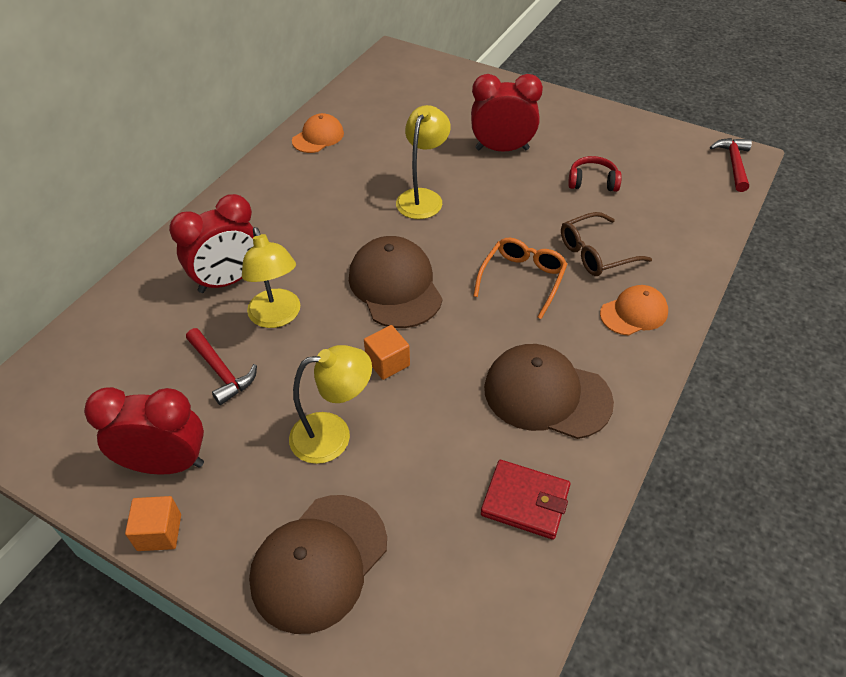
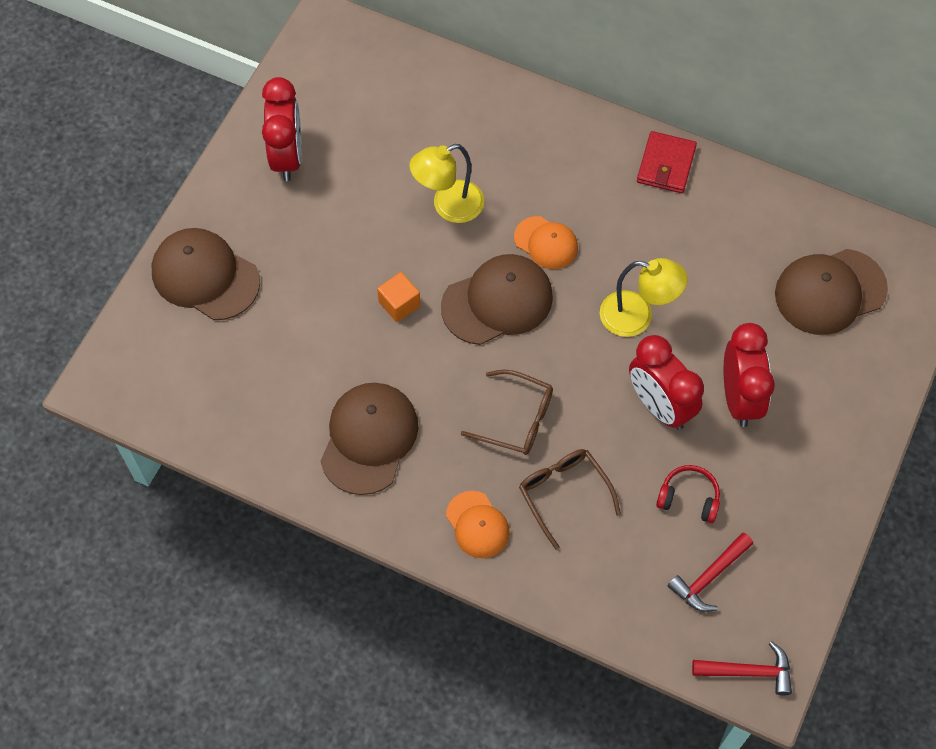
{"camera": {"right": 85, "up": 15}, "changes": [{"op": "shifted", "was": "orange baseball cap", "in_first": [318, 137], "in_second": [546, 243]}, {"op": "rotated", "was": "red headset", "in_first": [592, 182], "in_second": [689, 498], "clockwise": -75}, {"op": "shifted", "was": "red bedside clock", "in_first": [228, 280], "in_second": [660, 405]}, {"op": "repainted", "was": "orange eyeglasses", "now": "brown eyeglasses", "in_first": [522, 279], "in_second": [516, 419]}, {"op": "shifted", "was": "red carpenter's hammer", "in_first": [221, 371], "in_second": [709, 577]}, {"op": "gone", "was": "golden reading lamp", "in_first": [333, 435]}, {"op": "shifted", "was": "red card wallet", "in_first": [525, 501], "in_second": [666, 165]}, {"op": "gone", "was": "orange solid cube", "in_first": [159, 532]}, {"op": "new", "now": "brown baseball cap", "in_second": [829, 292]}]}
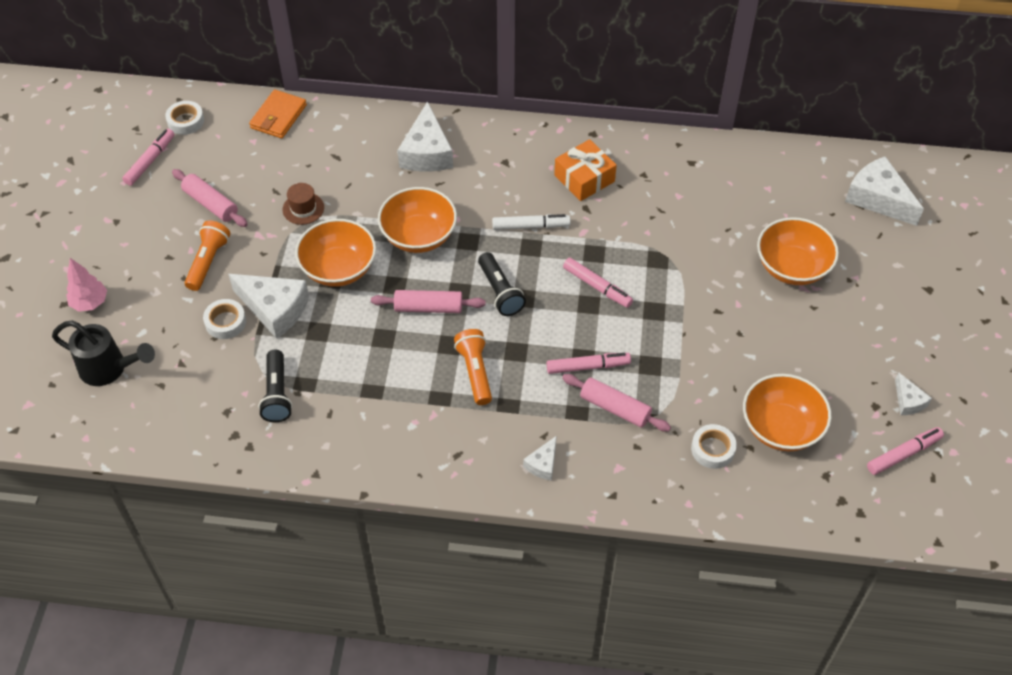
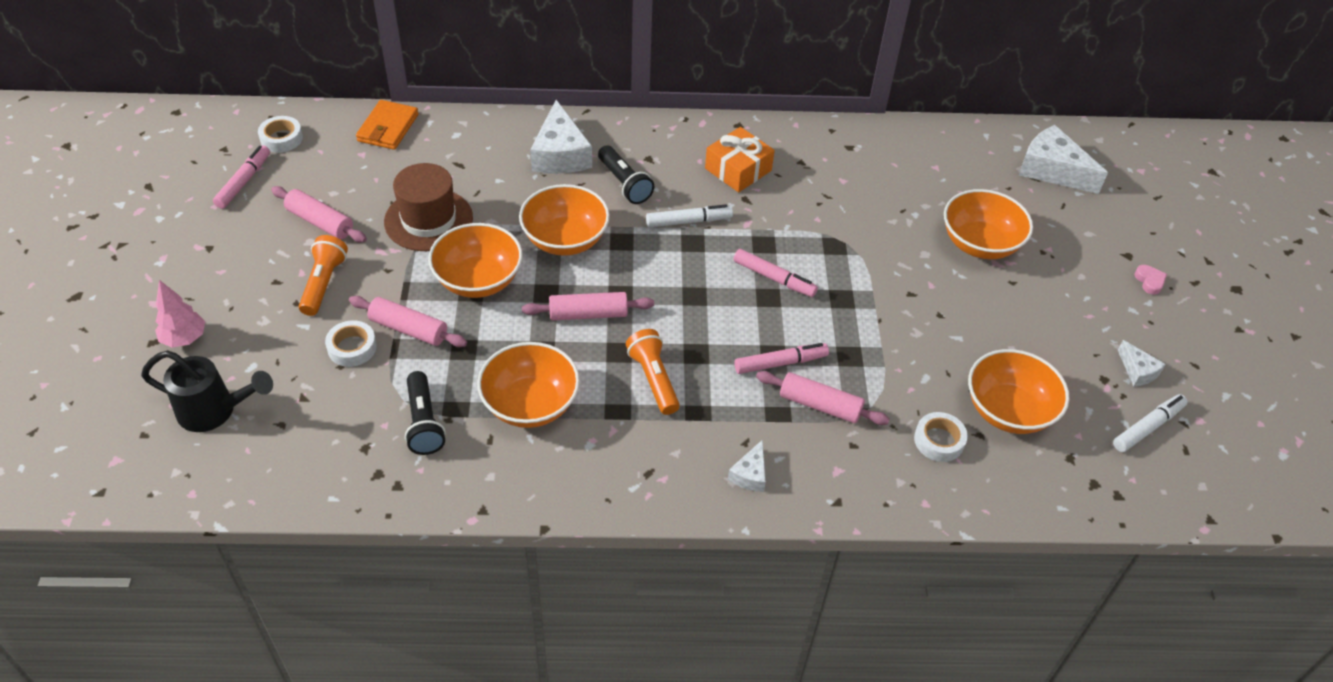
{"camera": {"right": -10, "up": -5}, "changes": [{"op": "scaled", "was": "brown hat", "in_first": [303, 208], "in_second": [428, 220], "ratio": 1.85}, {"op": "shifted", "was": "ebony torch", "in_first": [500, 292], "in_second": [624, 184]}, {"op": "swapped", "was": "white cheese wedge", "now": "rosy pastry roller", "in_first": [274, 309], "in_second": [409, 329]}, {"op": "repainted", "was": "rosy marker", "now": "white marker", "in_first": [903, 454], "in_second": [1148, 427]}, {"op": "new", "now": "rosy heart", "in_second": [1149, 281]}, {"op": "new", "now": "orange serving bowl", "in_second": [530, 404]}]}
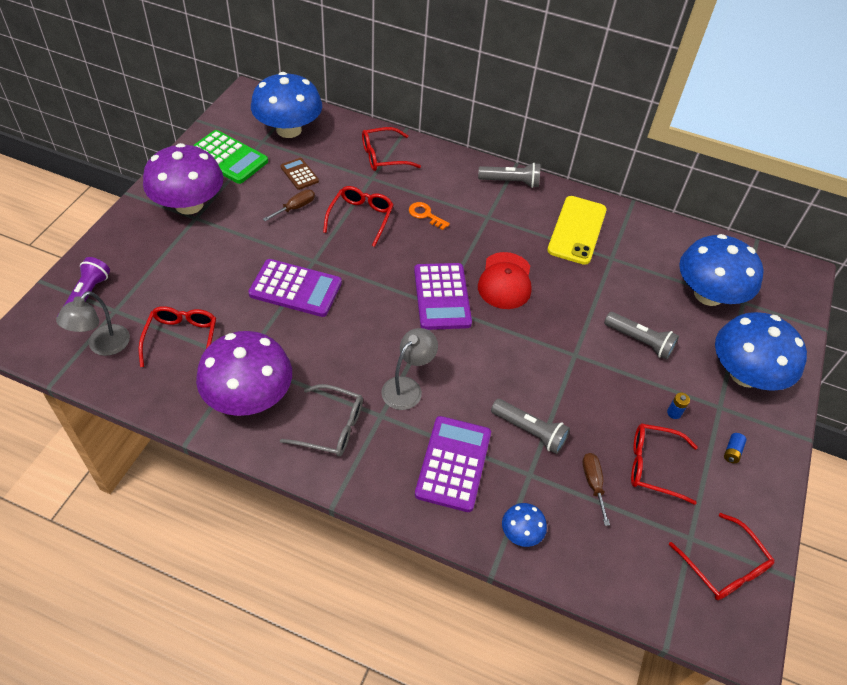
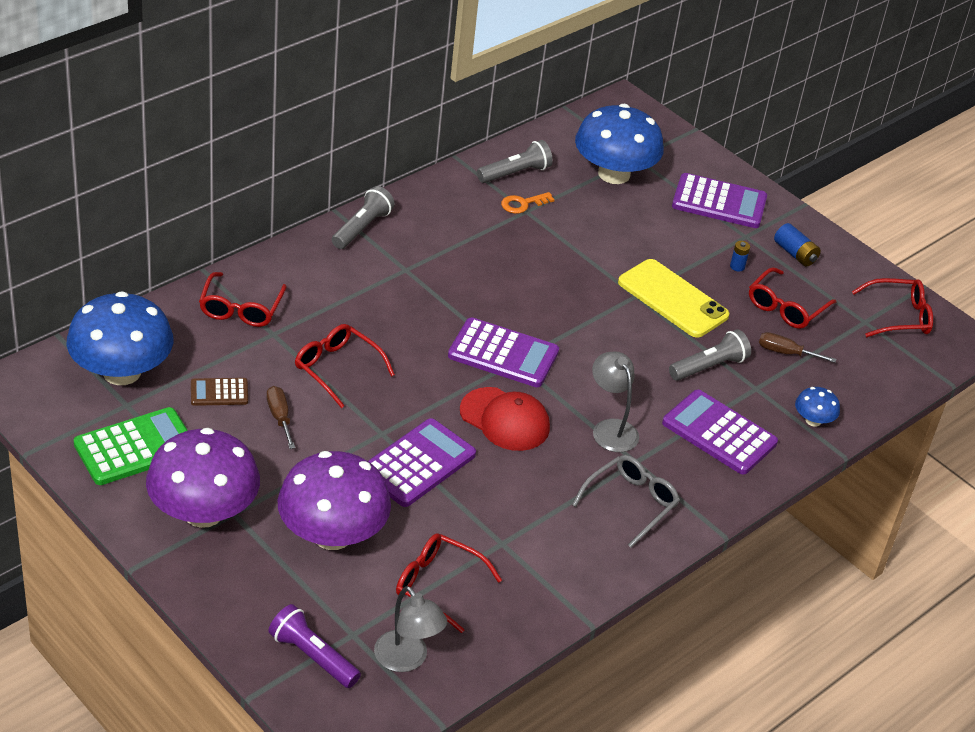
{"camera": {"right": -65, "up": -10}, "changes": [{"op": "shifted", "was": "golden smartphone", "in_first": [577, 230], "in_second": [673, 299]}, {"op": "shifted", "was": "orange latchkey", "in_first": [425, 215], "in_second": [523, 204]}, {"op": "shifted", "was": "red baseball cap", "in_first": [505, 281], "in_second": [505, 419]}, {"op": "shifted", "was": "gray torch", "in_first": [639, 341], "in_second": [515, 173]}, {"op": "swapped", "was": "cobalt mushroom", "now": "purple calculator", "in_first": [745, 374], "in_second": [719, 202]}, {"op": "shifted", "was": "purple mushroom", "in_first": [249, 396], "in_second": [332, 534]}, {"op": "scaled", "was": "cobalt power cell", "in_first": [732, 451], "in_second": [795, 254], "ratio": 1.57}]}
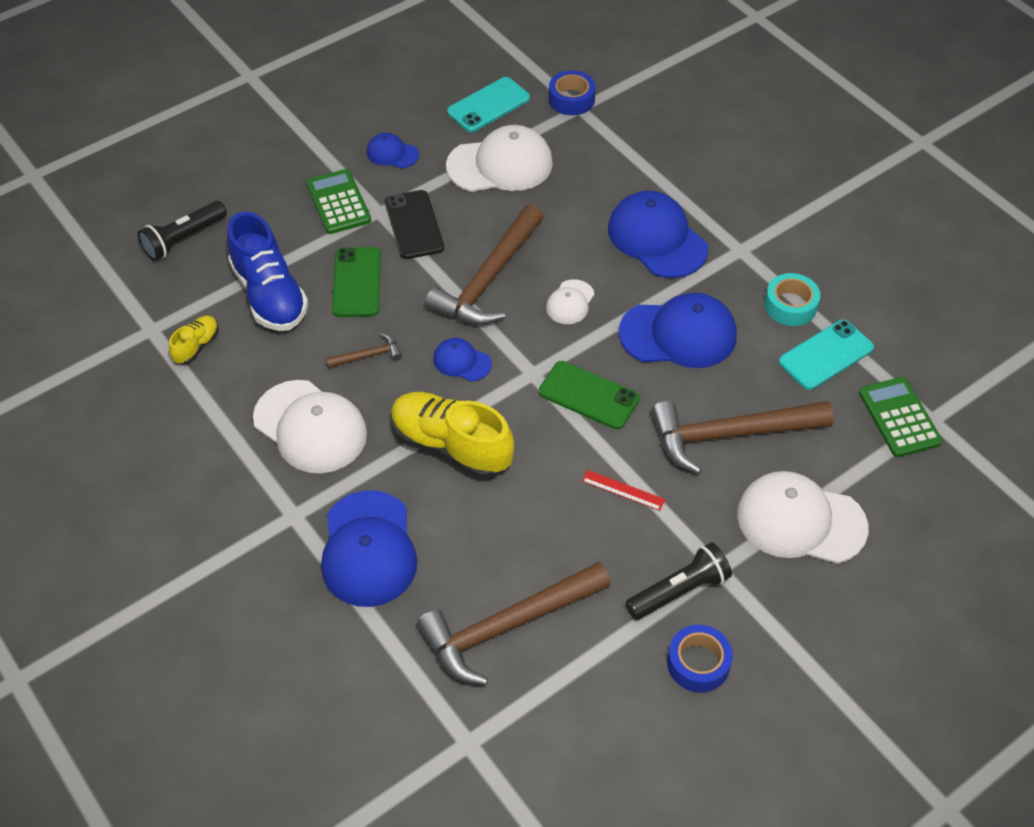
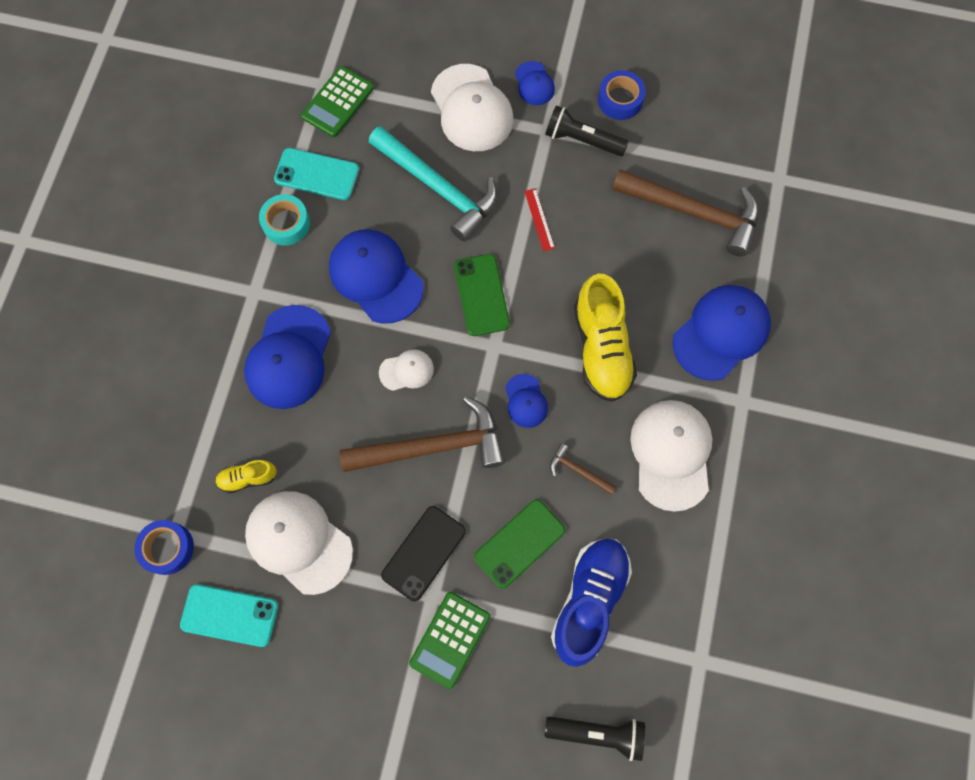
{"camera": {"right": -130, "up": 20}, "changes": [{"op": "shifted", "was": "cobalt baseball cap", "in_first": [392, 153], "in_second": [534, 84]}, {"op": "shifted", "was": "golden lace-up shoe", "in_first": [196, 346], "in_second": [248, 478]}, {"op": "repainted", "was": "brown carpenter's hammer", "now": "turquoise carpenter's hammer", "in_first": [730, 434], "in_second": [438, 188]}]}
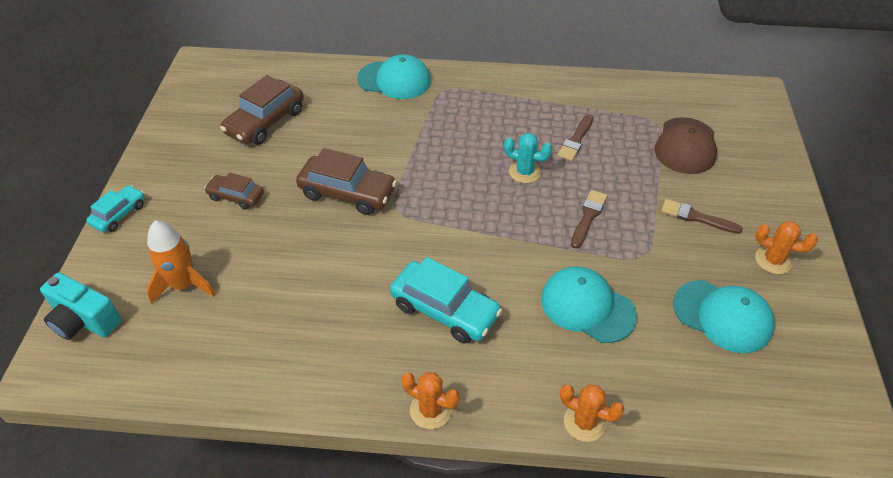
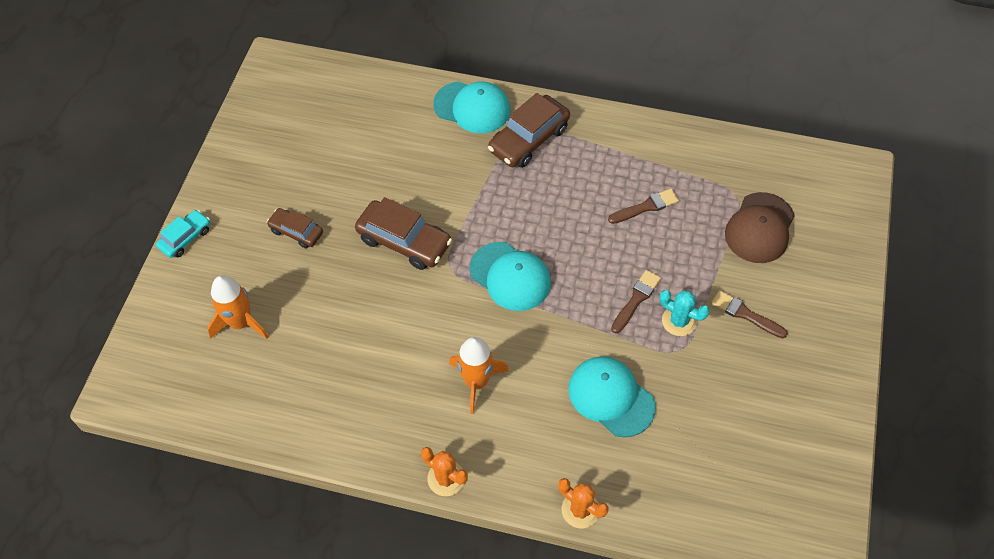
{"camera": {"right": 10, "up": 10}, "changes": [{"op": "shifted", "was": "brown toy car", "in_first": [265, 122], "in_second": [529, 139]}, {"op": "rotated", "was": "brown paint brush", "in_first": [576, 140], "in_second": [646, 207], "clockwise": -150}, {"op": "shifted", "was": "turquoise cactus", "in_first": [525, 172], "in_second": [679, 321]}, {"op": "gone", "was": "orange cactus", "in_first": [773, 260]}, {"op": "swapped", "was": "turquoise toy car", "now": "orange spaceship", "in_first": [445, 310], "in_second": [476, 382]}, {"op": "gone", "was": "turquoise compact camera", "in_first": [84, 320]}, {"op": "shifted", "was": "turquoise baseball cap", "in_first": [722, 316], "in_second": [510, 276]}]}
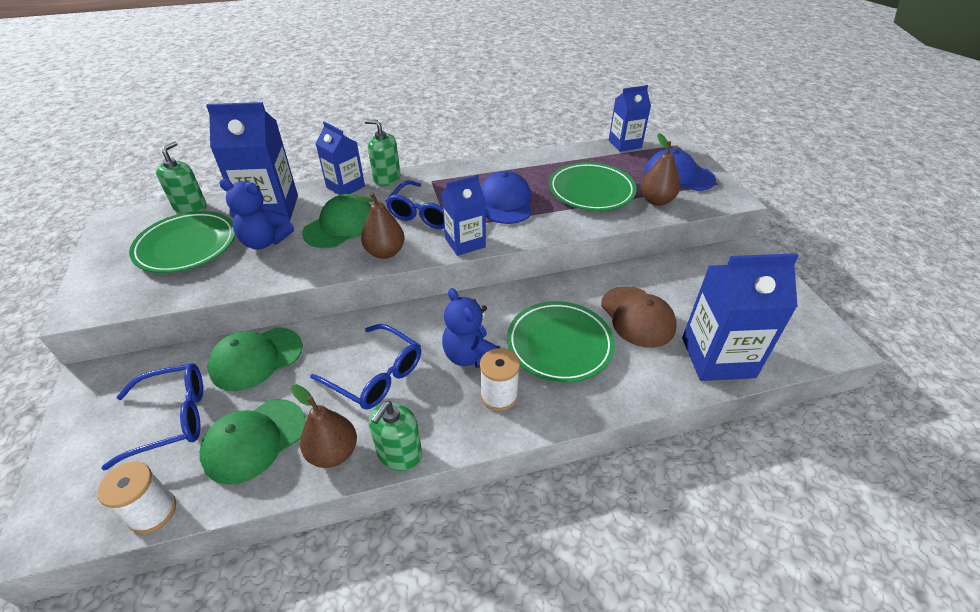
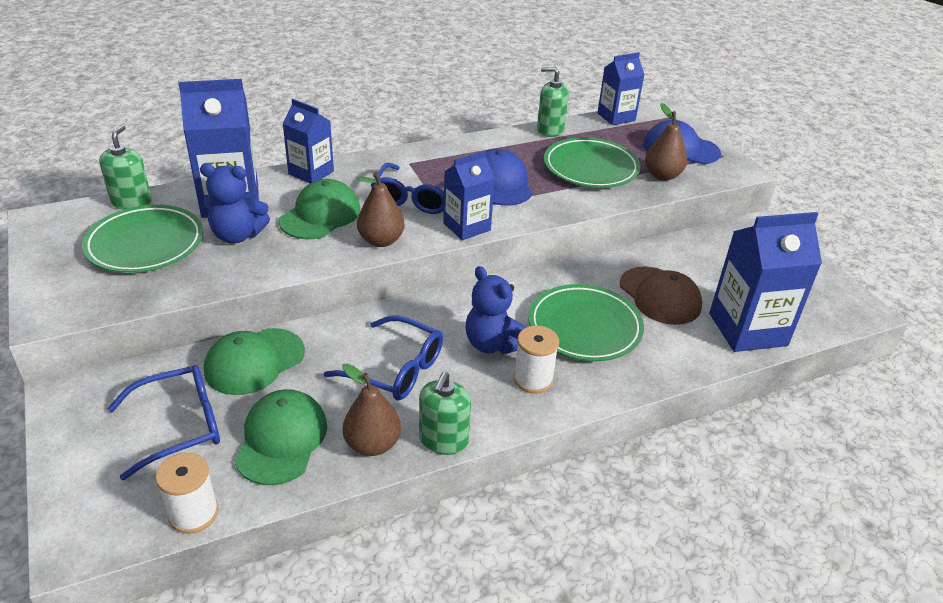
{"camera": {"right": -10, "up": -5}, "changes": [{"op": "shifted", "was": "leaf-green soap pump", "in_first": [387, 178], "in_second": [550, 130]}, {"op": "rotated", "was": "leaf-green baseball cap", "in_first": [254, 440], "in_second": [281, 439], "clockwise": 150}]}
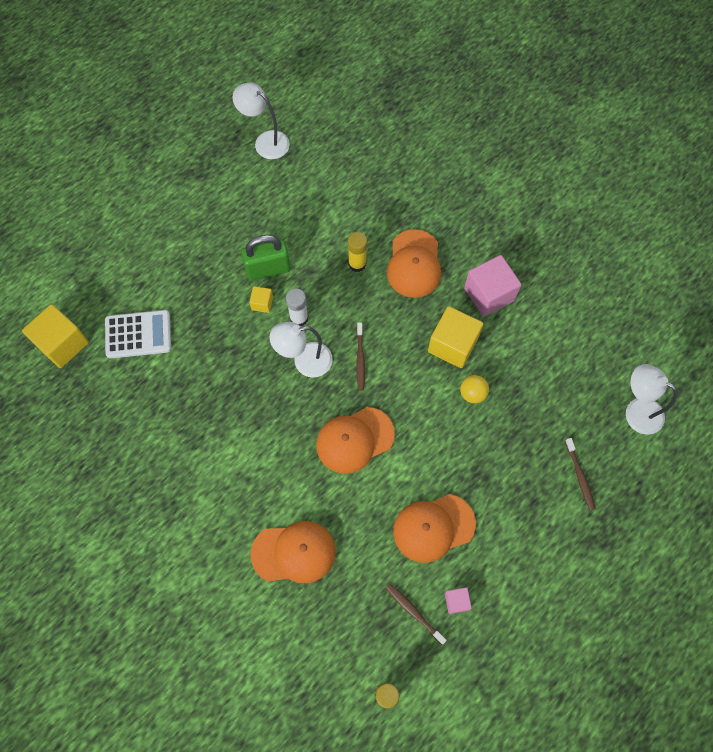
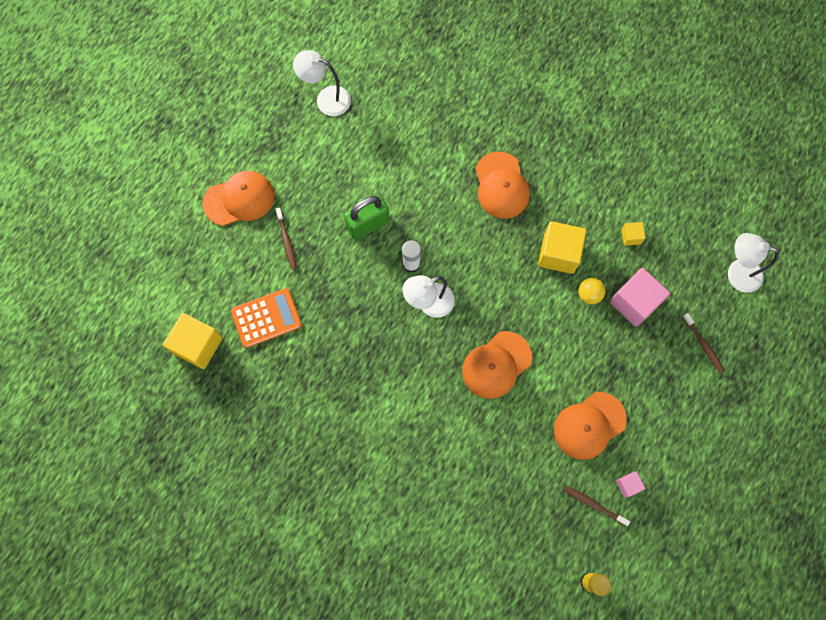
{"camera": {"right": -15, "up": 5}, "changes": [{"op": "gone", "was": "golden stick of glue", "in_first": [357, 264]}, {"op": "shifted", "was": "rosy solid cube", "in_first": [489, 294], "in_second": [634, 302]}, {"op": "shifted", "was": "golden solid cube", "in_first": [262, 303], "in_second": [631, 236]}, {"op": "repainted", "was": "white calculator", "now": "orange calculator", "in_first": [138, 334], "in_second": [266, 318]}, {"op": "shifted", "was": "brown toothbrush", "in_first": [360, 359], "in_second": [286, 241]}, {"op": "shifted", "was": "orange baseball cap", "in_first": [294, 552], "in_second": [239, 199]}]}
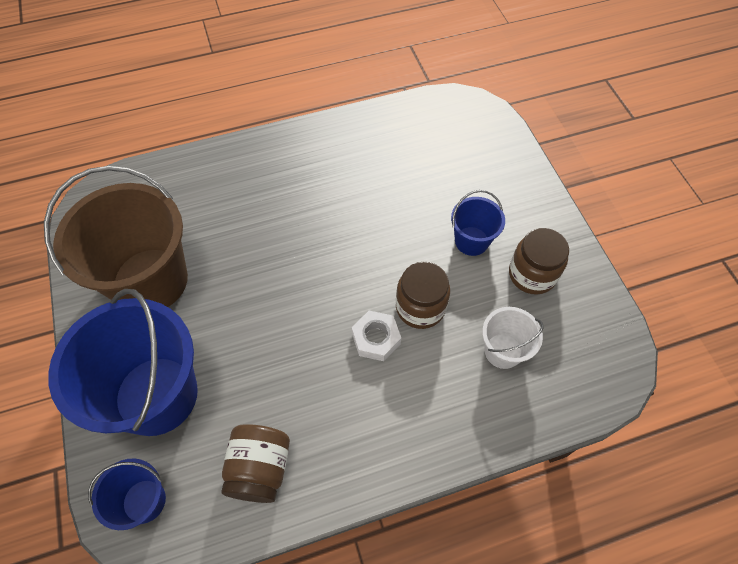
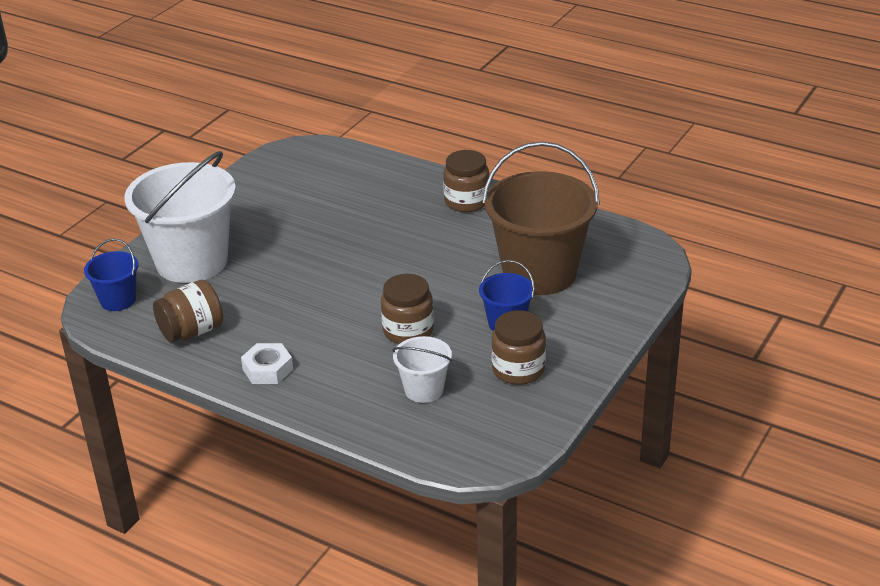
{"camera": {"right": 50, "up": -25}, "changes": [{"op": "shifted", "was": "brown bucket", "in_first": [150, 280], "in_second": [539, 273]}, {"op": "repainted", "was": "cobalt bucket", "now": "white bucket", "in_first": [156, 395], "in_second": [192, 262]}, {"op": "shifted", "was": "white hex nut", "in_first": [376, 338], "in_second": [267, 369]}, {"op": "new", "now": "brown jam jar", "in_second": [466, 201]}]}
